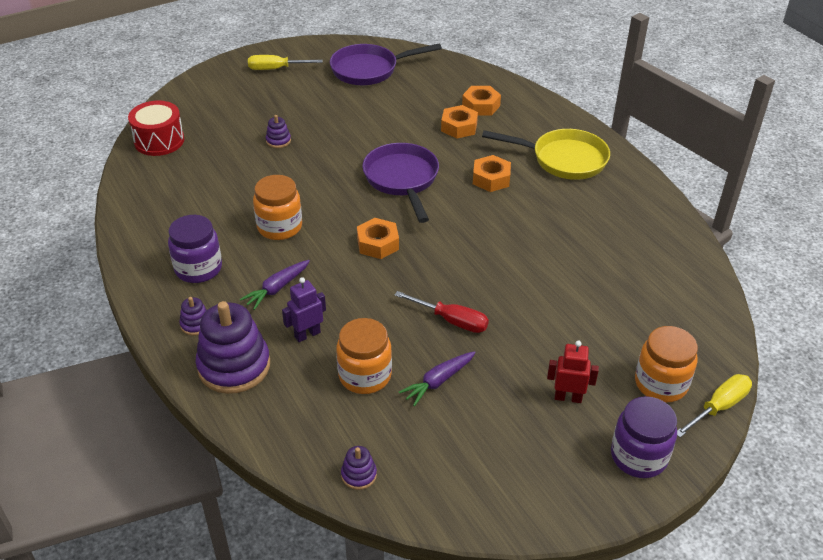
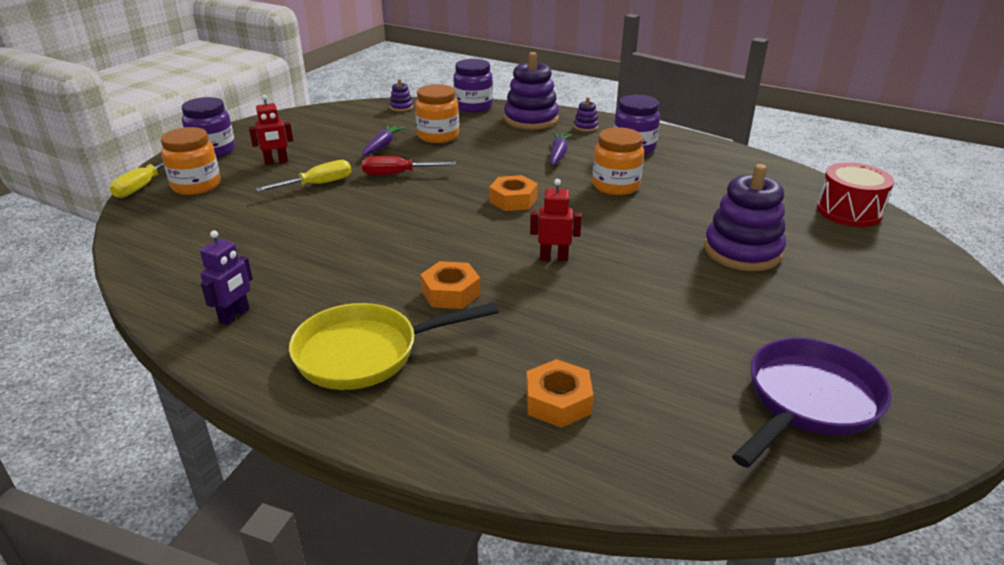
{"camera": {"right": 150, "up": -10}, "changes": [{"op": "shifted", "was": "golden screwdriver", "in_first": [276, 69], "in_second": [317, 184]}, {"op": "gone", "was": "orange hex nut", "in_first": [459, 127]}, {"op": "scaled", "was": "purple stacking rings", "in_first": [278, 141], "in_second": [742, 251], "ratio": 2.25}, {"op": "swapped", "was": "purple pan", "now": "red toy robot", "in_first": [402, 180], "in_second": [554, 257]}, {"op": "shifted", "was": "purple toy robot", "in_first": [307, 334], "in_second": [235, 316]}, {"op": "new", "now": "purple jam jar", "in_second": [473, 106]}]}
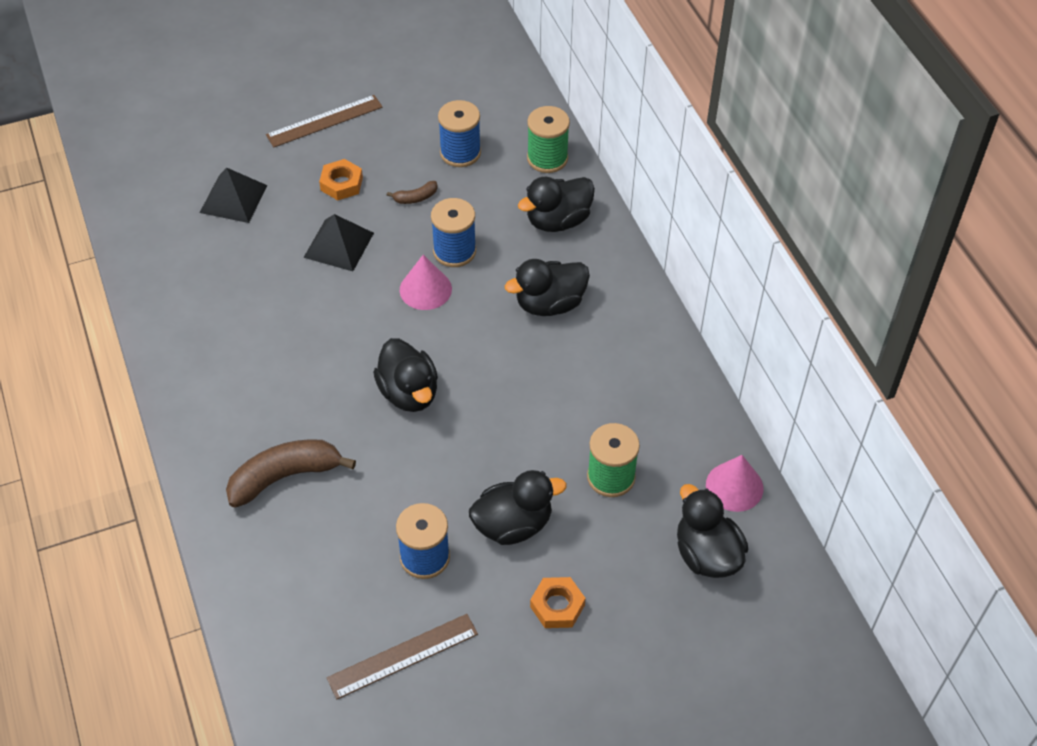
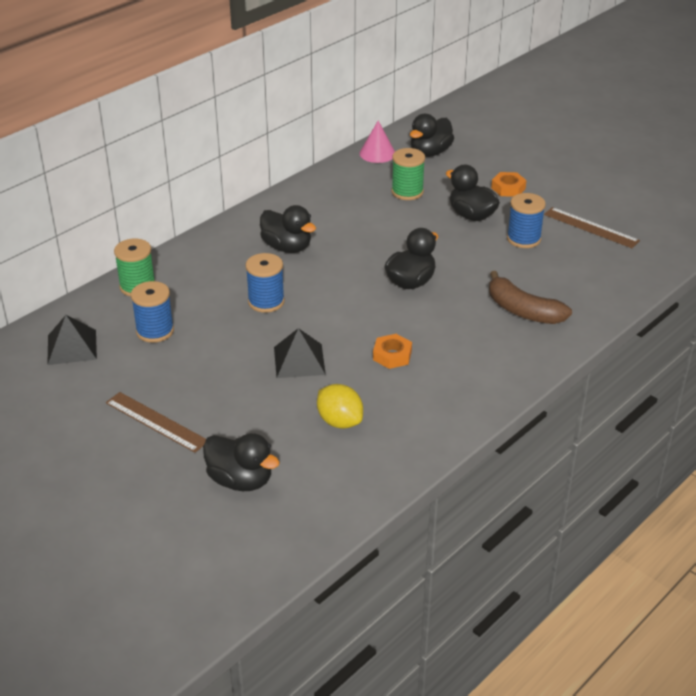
{"camera": {"right": -115, "up": -15}, "changes": [{"op": "shifted", "was": "orange hex nut", "in_first": [341, 184], "in_second": [392, 355]}, {"op": "shifted", "was": "ebony pyramid shape", "in_first": [233, 199], "in_second": [72, 347]}, {"op": "shifted", "was": "ebony rubber duck", "in_first": [558, 220], "in_second": [240, 480]}, {"op": "gone", "was": "brown toy banana", "in_first": [415, 198]}, {"op": "gone", "was": "rosy solid cone", "in_first": [425, 289]}, {"op": "new", "now": "golden toy lemon", "in_second": [340, 421]}]}
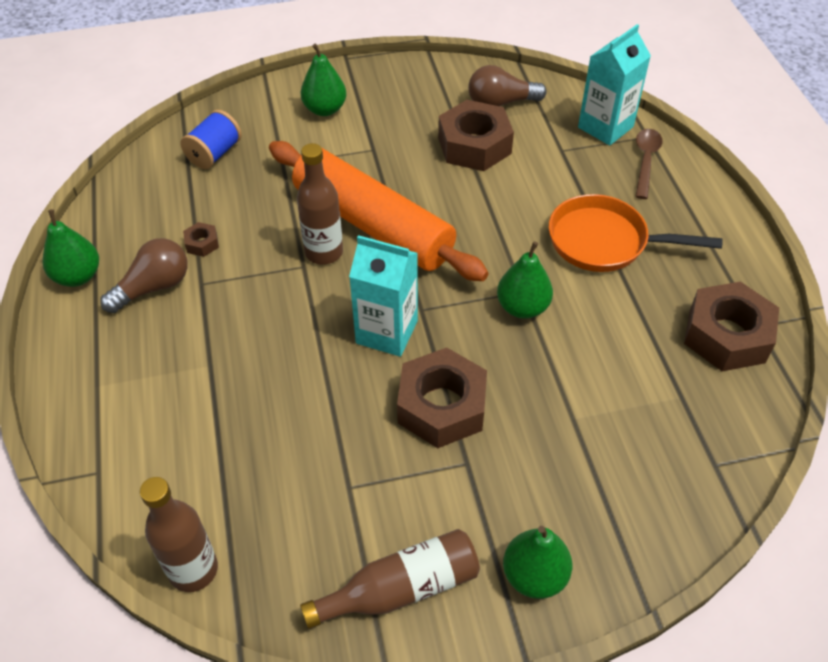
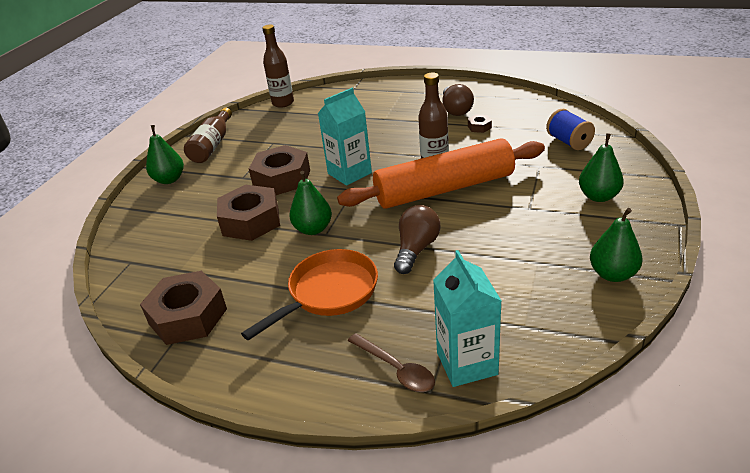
{"camera": {"right": 125, "up": -15}, "changes": [{"op": "shifted", "was": "brown light bulb", "in_first": [501, 103], "in_second": [416, 249]}, {"op": "shifted", "was": "brown hex nut", "in_first": [474, 145], "in_second": [251, 221]}, {"op": "shifted", "was": "leaf-green pear", "in_first": [78, 276], "in_second": [612, 274]}]}
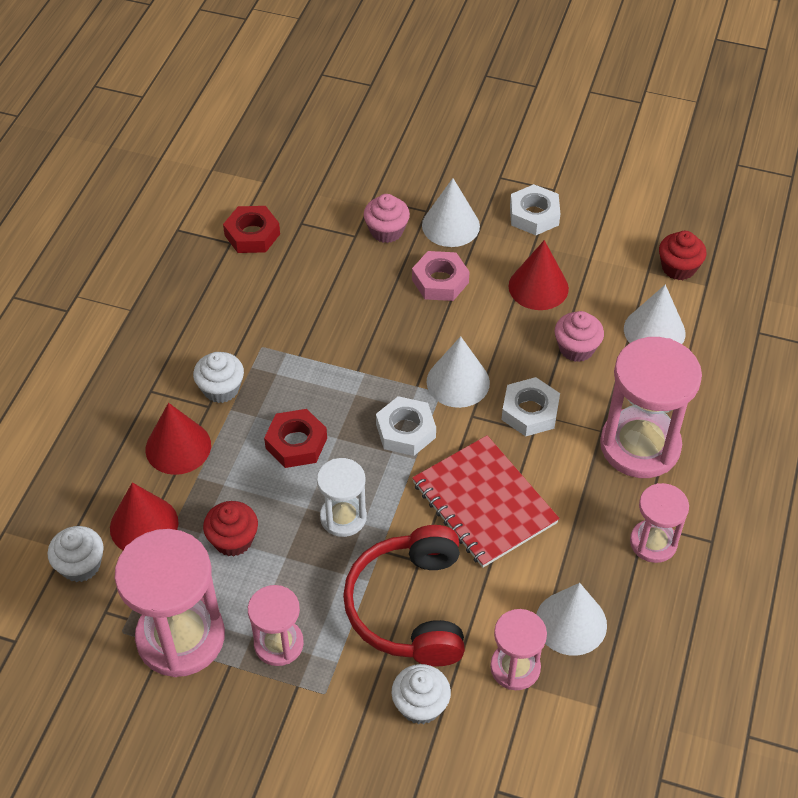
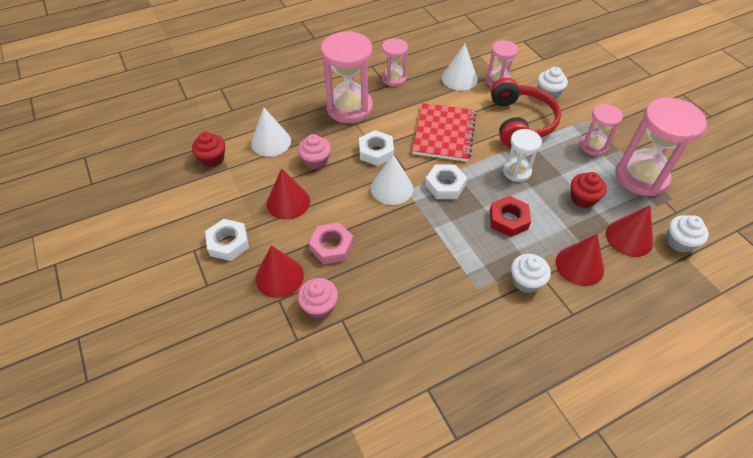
{"camera": {"right": -135, "up": 0}, "changes": [{"op": "repainted", "was": "white solid cone", "now": "red solid cone", "in_first": [450, 225], "in_second": [279, 276]}, {"op": "gone", "was": "red hex nut", "in_first": [252, 234]}, {"op": "rotated", "was": "red headset", "in_first": [410, 607], "in_second": [520, 122], "clockwise": -45}]}
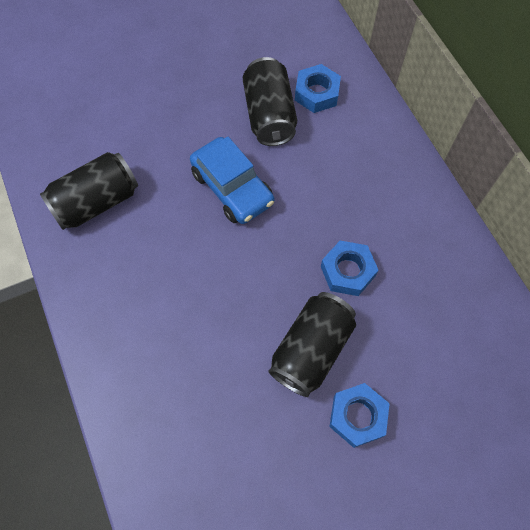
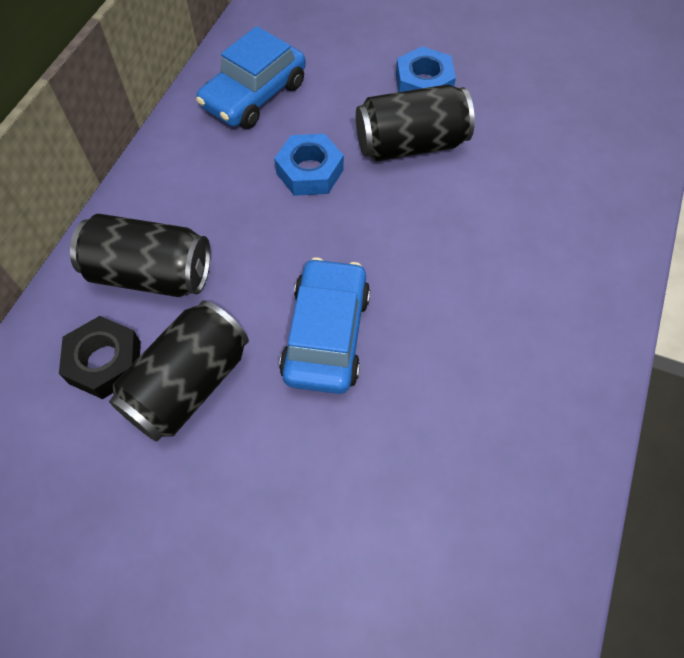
{"camera": {"right": -135, "up": -5}, "changes": [{"op": "repainted", "was": "cobalt hex nut", "now": "ebony hex nut", "in_first": [316, 93], "in_second": [105, 362]}, {"op": "shifted", "was": "ebony can", "in_first": [96, 202], "in_second": [151, 274]}, {"op": "new", "now": "cobalt toy car", "in_second": [254, 95]}]}
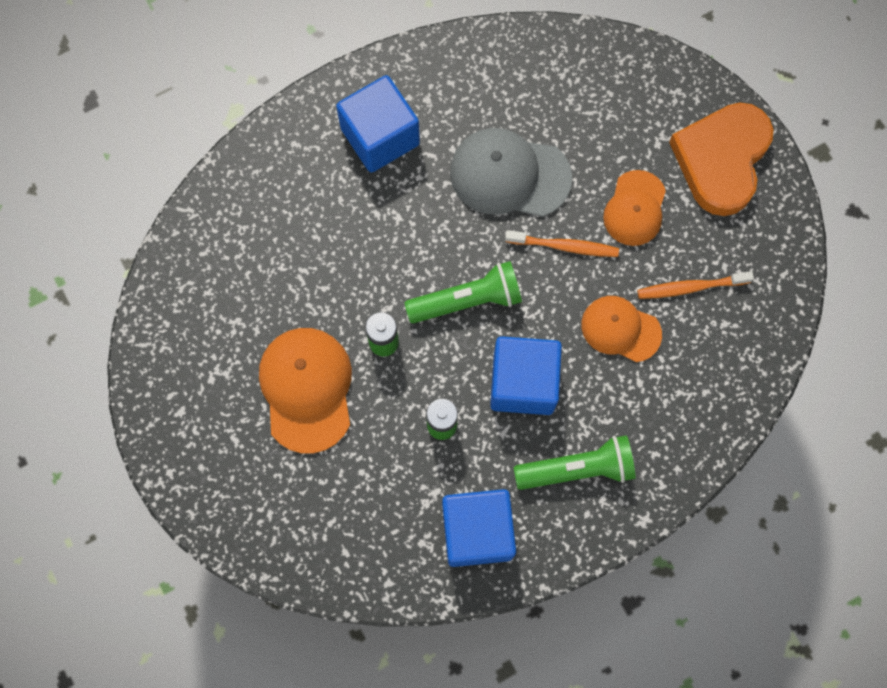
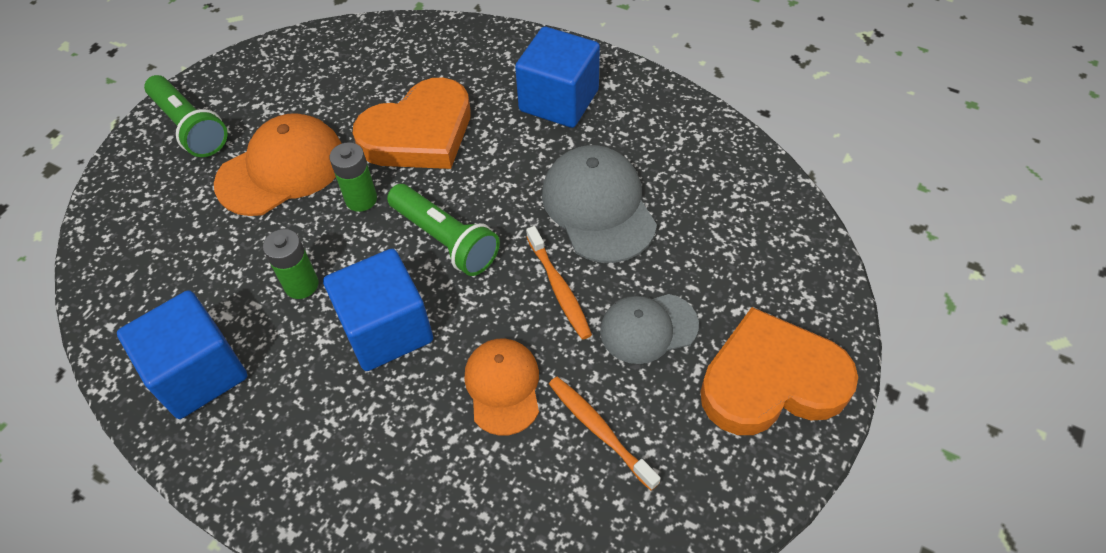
{"camera": {"right": 60, "up": -20}, "changes": [{"op": "repainted", "was": "orange baseball cap", "now": "gray baseball cap", "in_first": [635, 208], "in_second": [648, 328]}, {"op": "shifted", "was": "leaf-green torch", "in_first": [577, 469], "in_second": [190, 127]}, {"op": "new", "now": "orange heart", "in_second": [419, 133]}]}
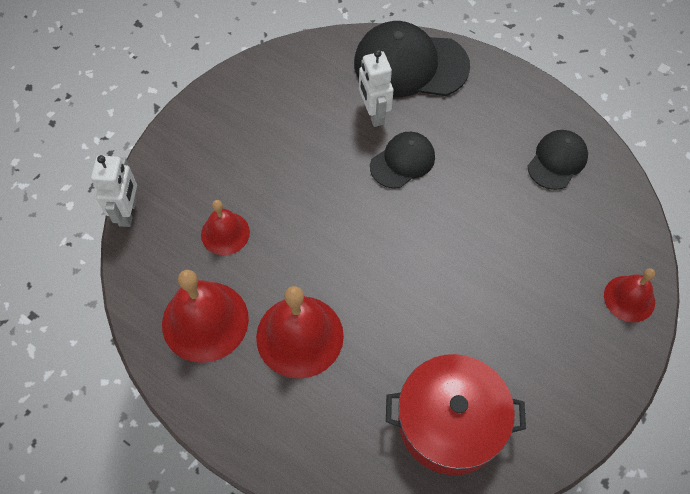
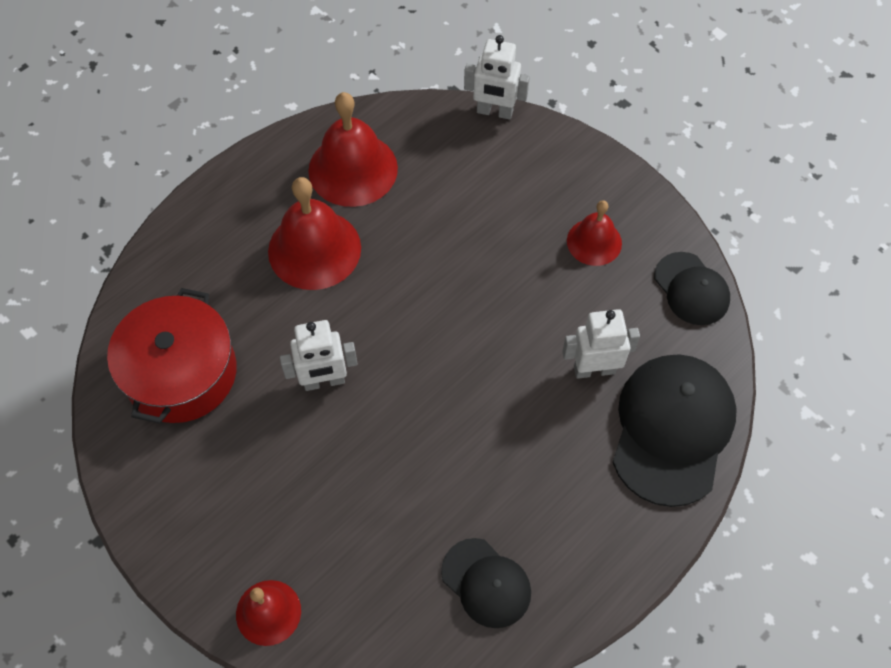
{"camera": {"right": 100, "up": 0}, "changes": [{"op": "shifted", "was": "ebony baseball cap", "in_first": [402, 161], "in_second": [691, 289]}, {"op": "shifted", "was": "red hand bell", "in_first": [225, 233], "in_second": [594, 242]}, {"op": "new", "now": "white toy robot", "in_second": [324, 381]}]}
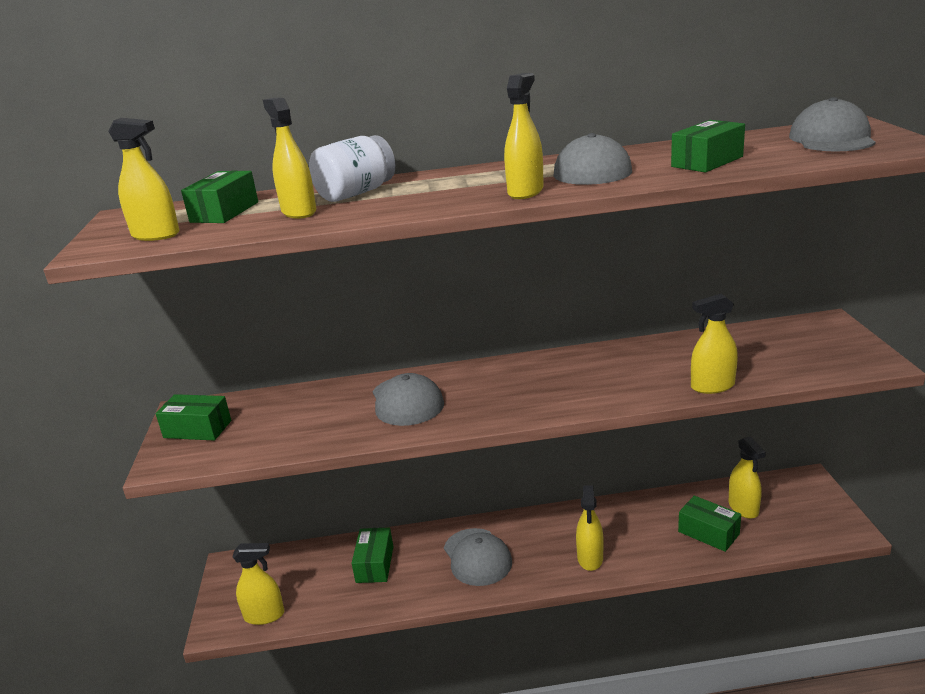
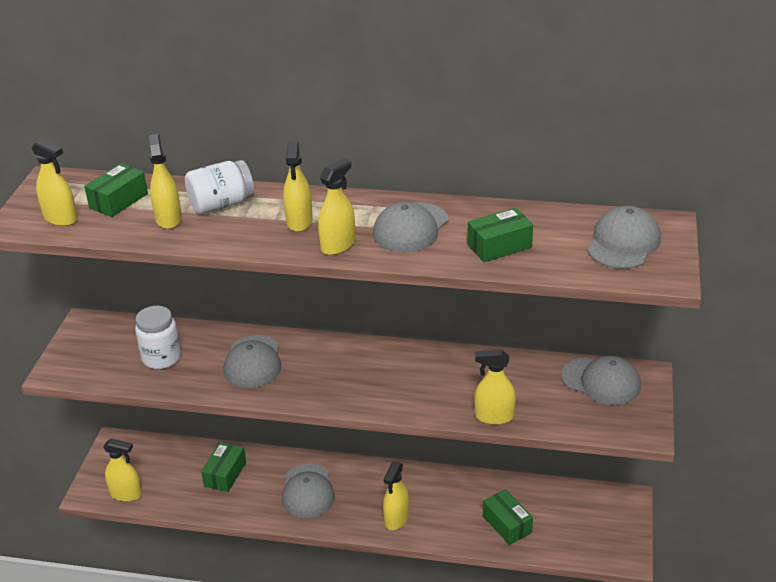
{"camera": {"right": 15, "up": 10}, "changes": [{"op": "gone", "was": "leaf-green box", "in_first": [197, 429]}, {"op": "shifted", "was": "golden sprayer", "in_first": [743, 508], "in_second": [299, 222]}, {"op": "new", "now": "white jam jar", "in_second": [161, 358]}, {"op": "new", "now": "gray baseball cap", "in_second": [601, 381]}]}
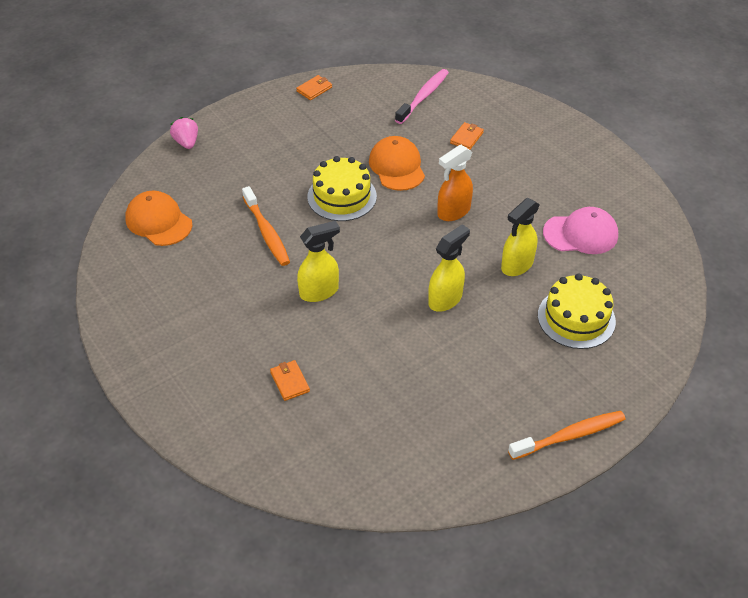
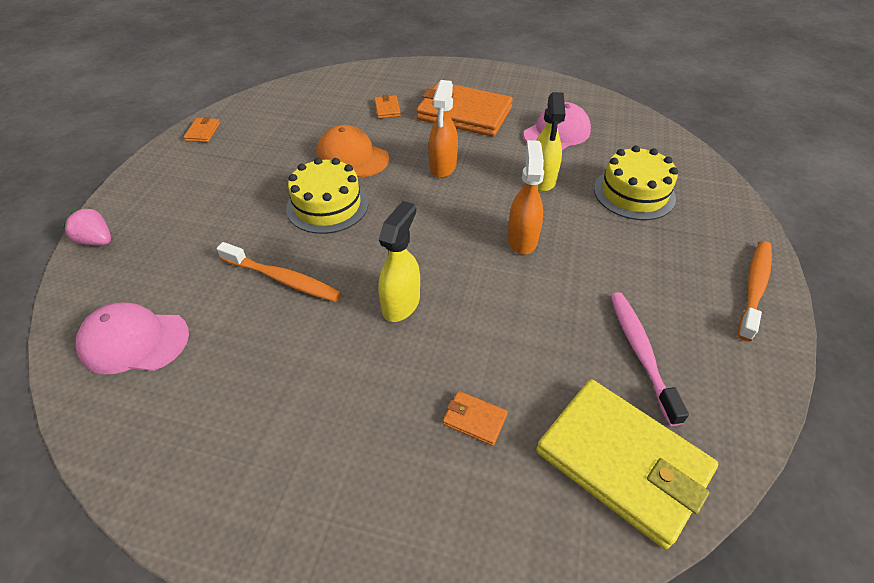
{"camera": {"right": -40, "up": 0}, "changes": [{"op": "shifted", "was": "rosy toothbrush", "in_first": [423, 96], "in_second": [640, 352]}, {"op": "repainted", "was": "orange baseball cap", "now": "rosy baseball cap", "in_first": [158, 221], "in_second": [134, 341]}, {"op": "repainted", "was": "golden sprayer", "now": "orange sprayer", "in_first": [445, 299], "in_second": [522, 239]}, {"op": "new", "now": "orange card wallet", "in_second": [464, 114]}, {"op": "new", "now": "golden card wallet", "in_second": [622, 462]}]}
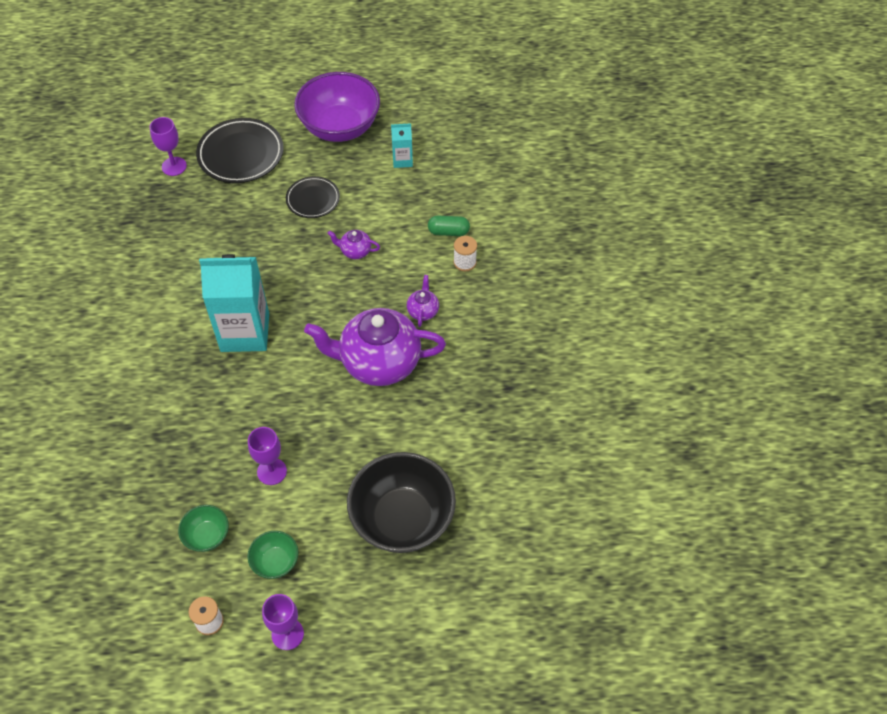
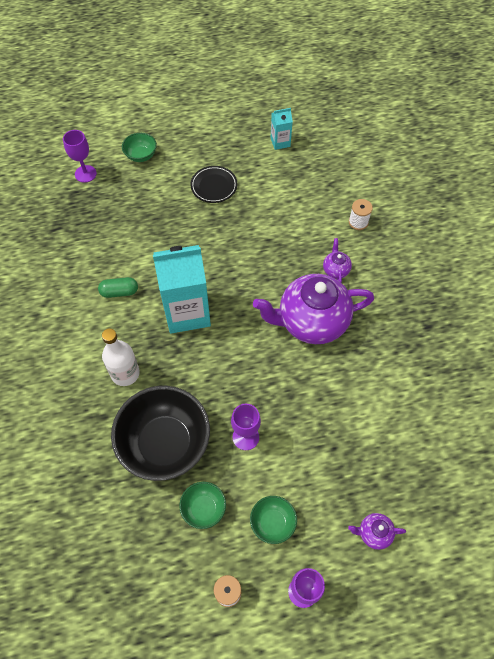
{"camera": {"right": -10, "up": 5}, "changes": [{"op": "gone", "was": "purple serving bowl", "in_first": [340, 127]}, {"op": "swapped", "was": "ebony dinner plate", "now": "leaf-green serving bowl", "in_first": [241, 154], "in_second": [141, 155]}, {"op": "shifted", "was": "leaf-green pill", "in_first": [448, 232], "in_second": [119, 292]}, {"op": "shifted", "was": "purple teapot", "in_first": [355, 251], "in_second": [373, 533]}, {"op": "shifted", "was": "ebony serving bowl", "in_first": [402, 519], "in_second": [165, 443]}, {"op": "new", "now": "white flask", "in_second": [125, 373]}]}
